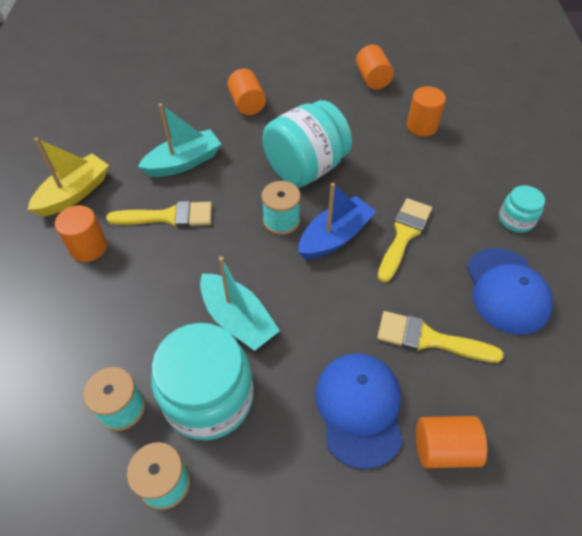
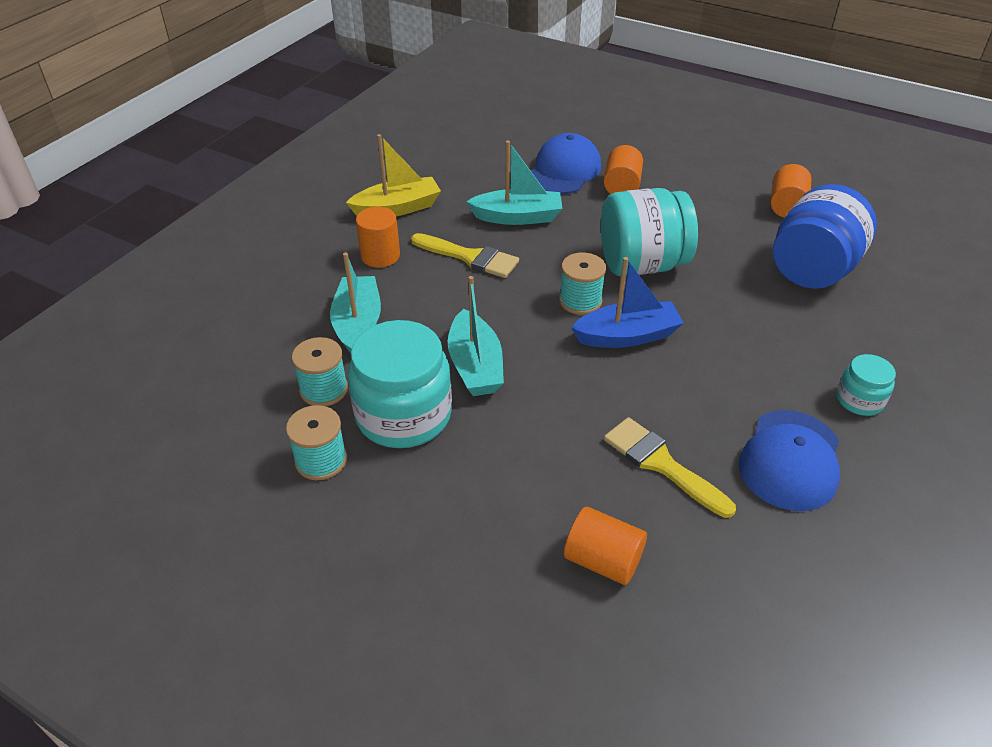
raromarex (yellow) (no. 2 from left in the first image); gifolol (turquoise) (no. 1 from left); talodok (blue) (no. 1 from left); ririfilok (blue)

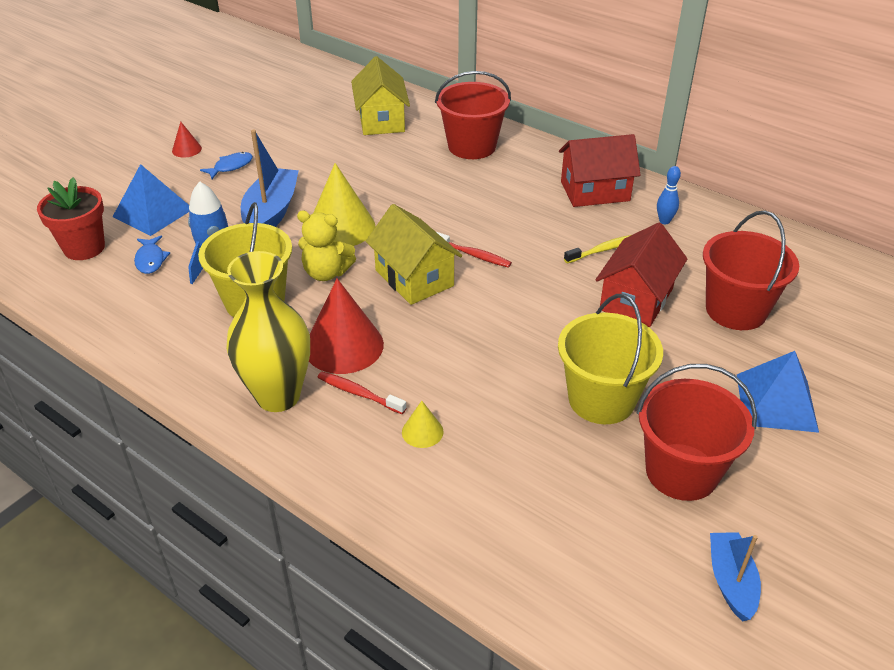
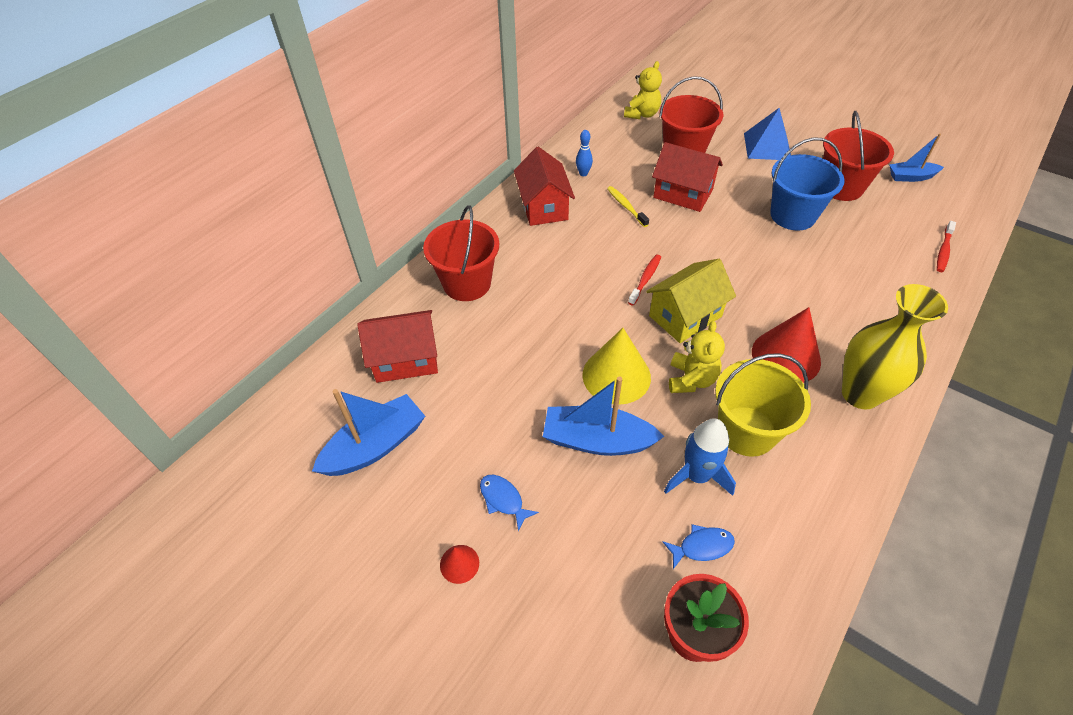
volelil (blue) (no. 1 from left in the first image); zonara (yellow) (no. 2 from left in the first image); gifolol (blue) (no. 1 from left); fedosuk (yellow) (no. 1 from left); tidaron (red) (no. 2 from left); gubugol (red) (no. 1 from left); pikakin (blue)

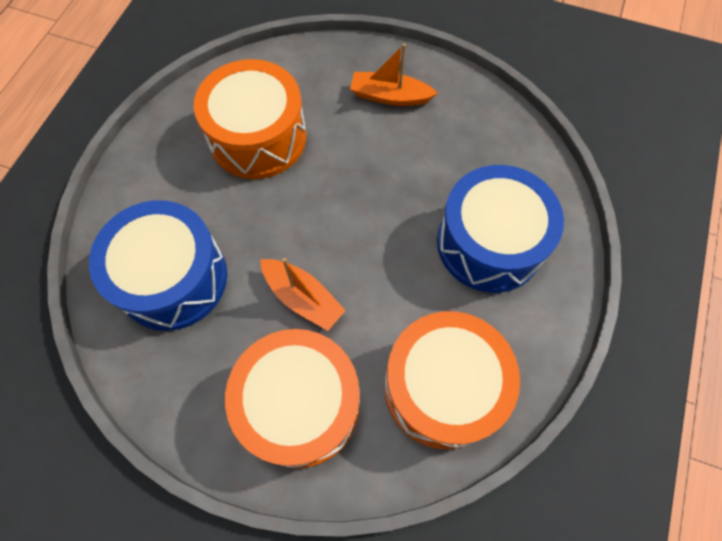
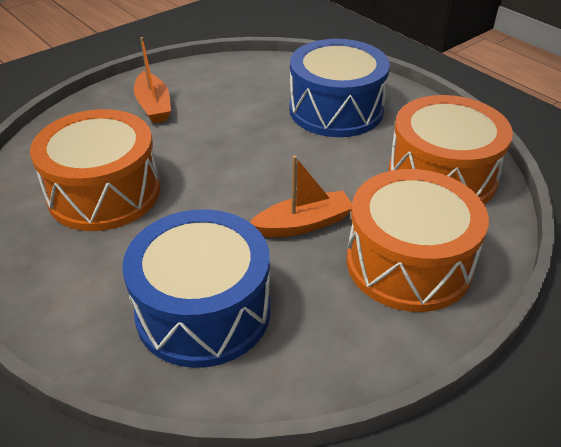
gifolol (orange) (no. 1 from left)

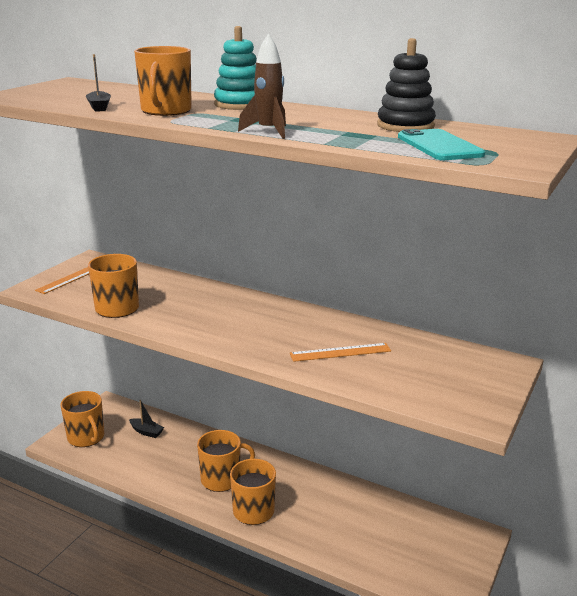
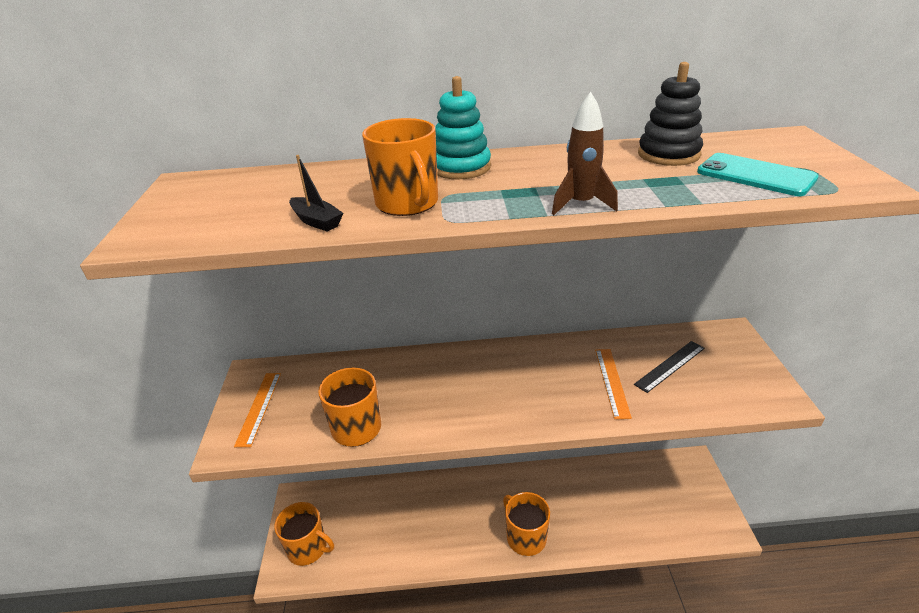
gifolol (black) (no. 2 from left in the first image); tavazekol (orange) (no. 4 from left in the first image); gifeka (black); gifeka (orange) (no. 2 from left)

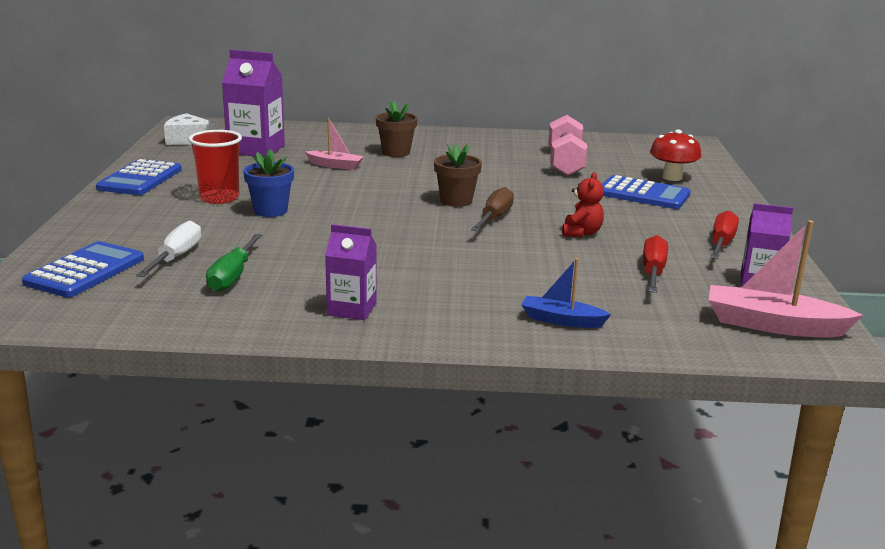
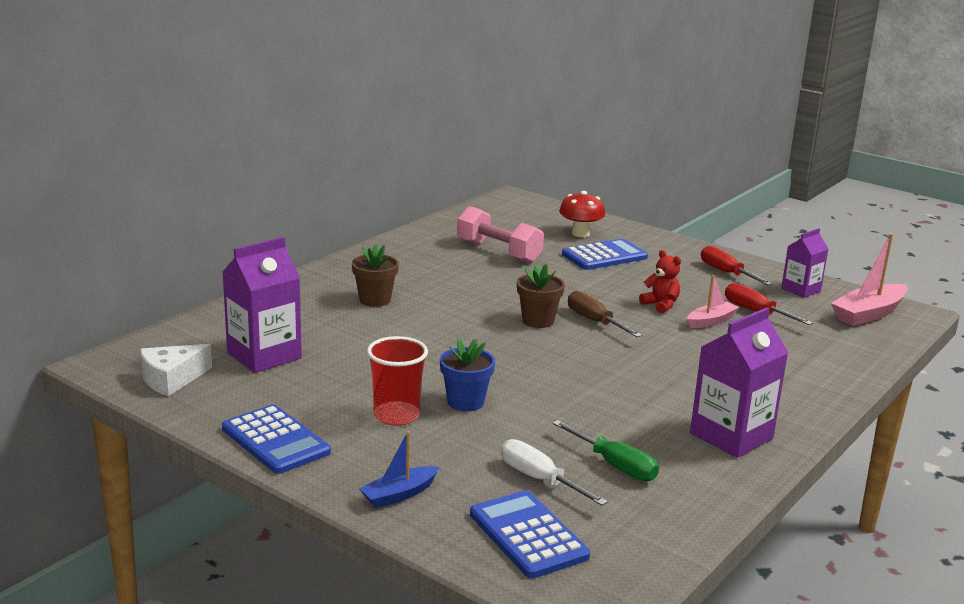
gifolol (pink) (no. 1 from left); gifolol (blue); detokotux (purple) (no. 2 from left)

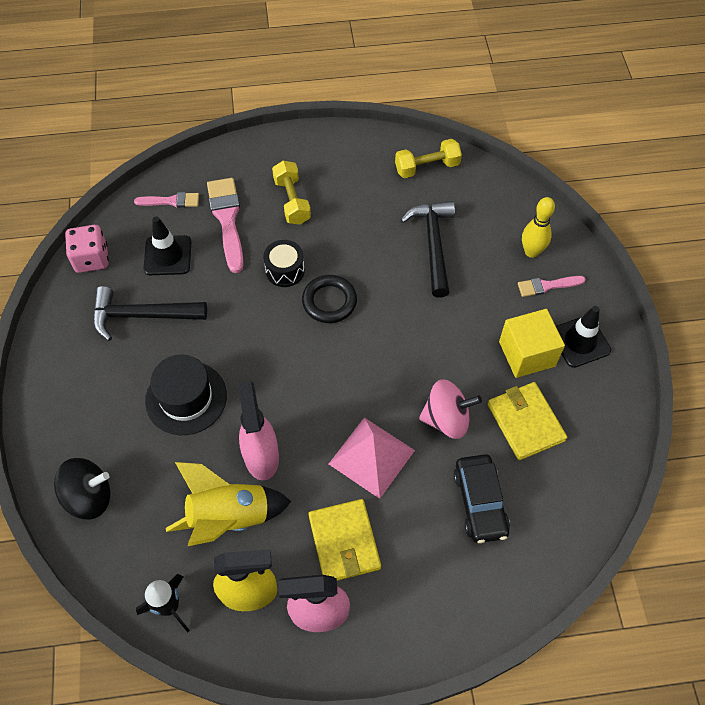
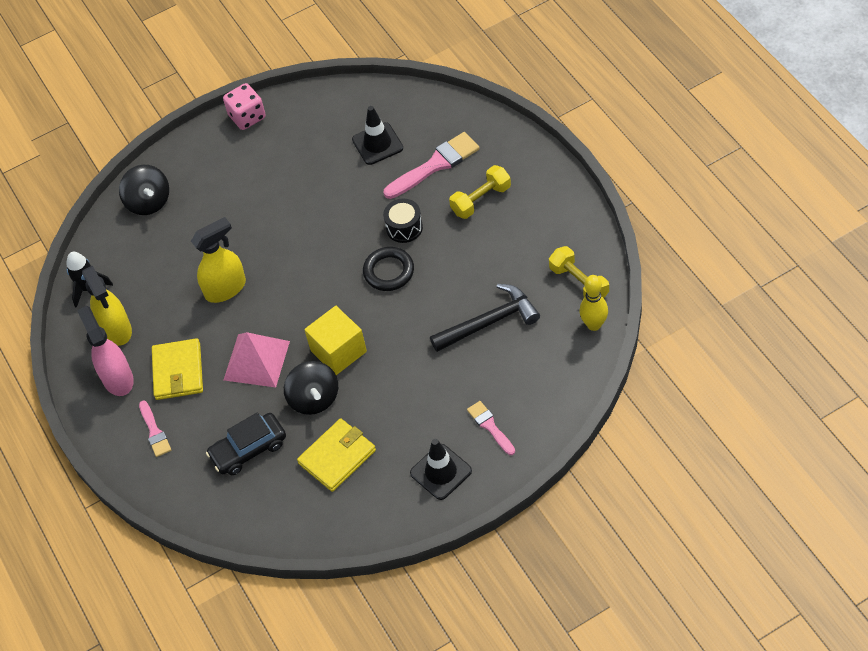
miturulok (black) (no. 1 from left in the first image); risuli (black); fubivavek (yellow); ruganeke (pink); raromarex (pink) (no. 1 from left); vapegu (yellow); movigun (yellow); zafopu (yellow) (no. 2 from left); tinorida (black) (no. 2 from left); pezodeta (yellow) (no. 1 from left)

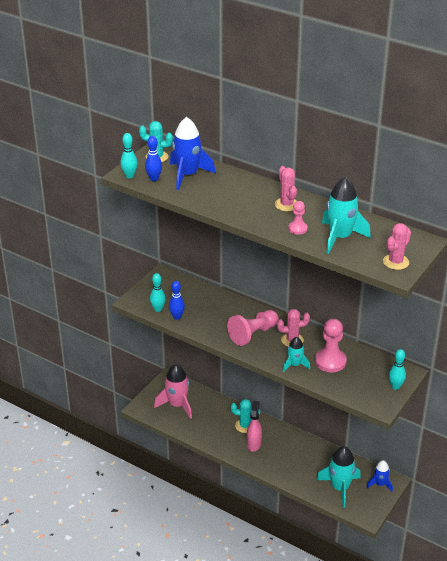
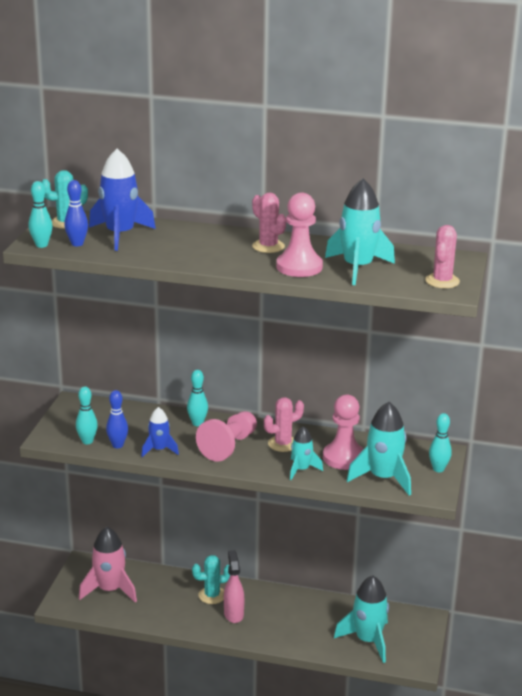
movigun (turquoise) (no. 3 from left); fubivavek (turquoise) (no. 4 from left); fubivavek (blue) (no. 2 from left); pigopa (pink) (no. 2 from left)

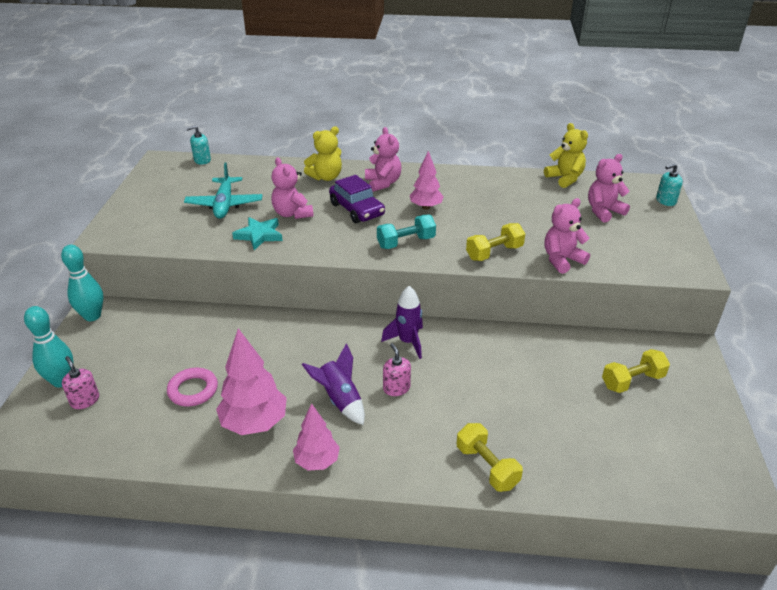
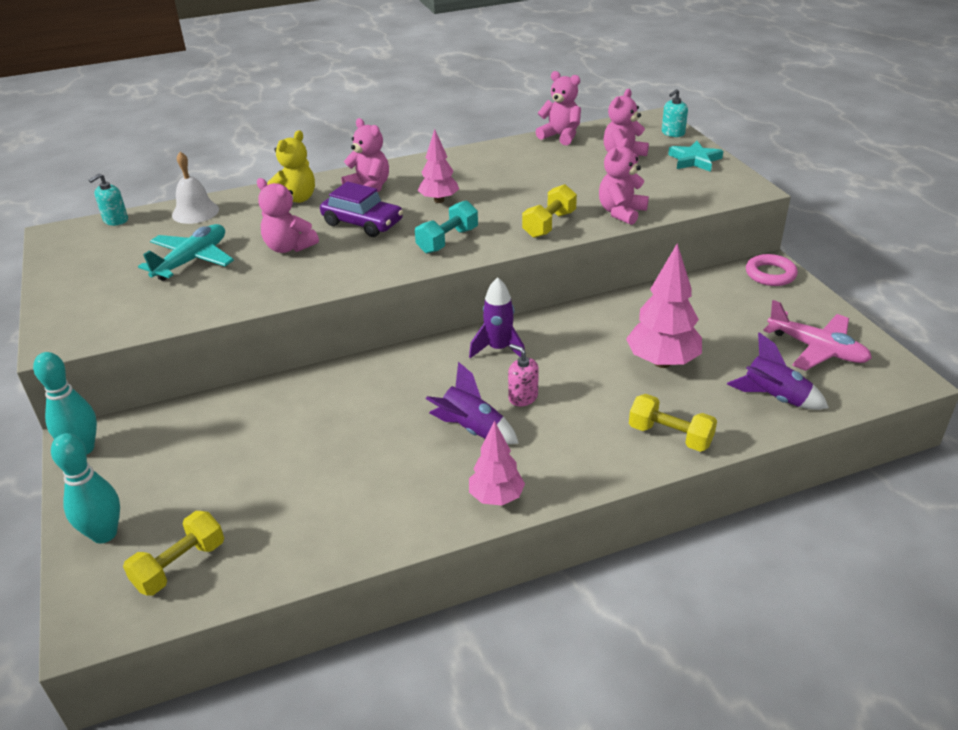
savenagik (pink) (no. 1 from left in the first image); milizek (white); fubivavek (purple) (no. 3 from left); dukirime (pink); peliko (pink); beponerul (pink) (no. 3 from left); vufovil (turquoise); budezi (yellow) (no. 1 from left); fedosuk (pink) (no. 3 from left); dukirime (turquoise)

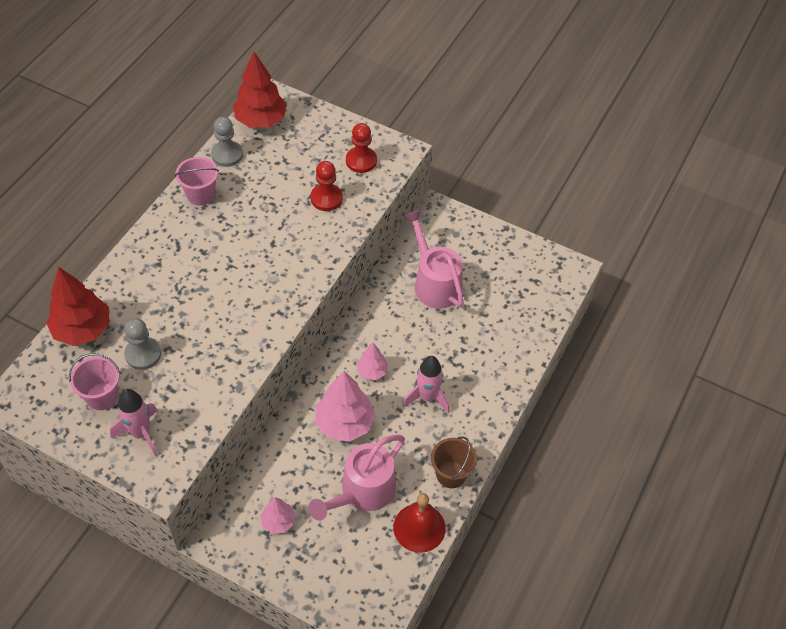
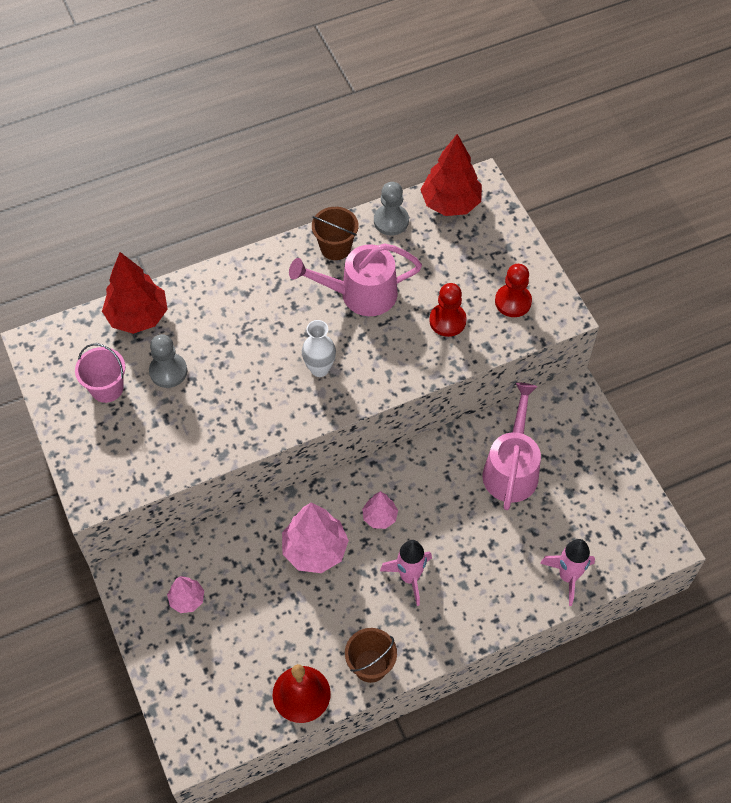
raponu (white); fubivavek (pink) (no. 2 from left); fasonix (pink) (no. 1 from left); pikakin (brown) (no. 1 from left)

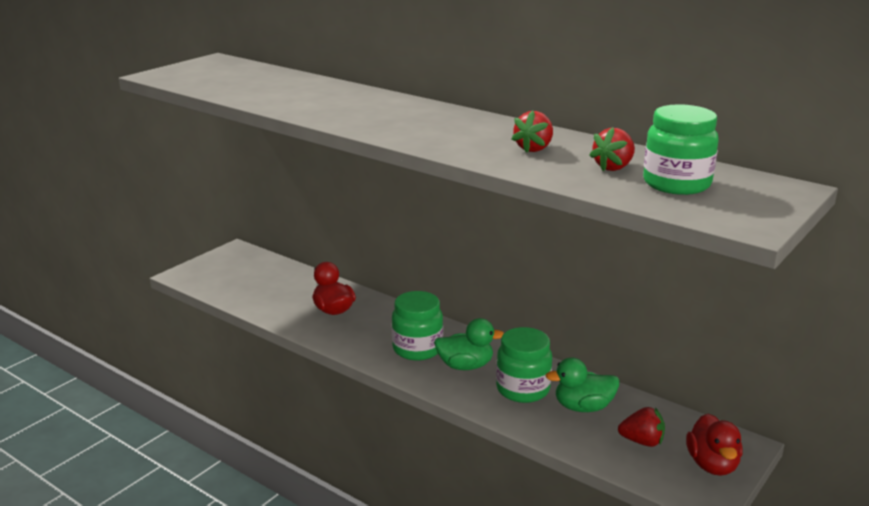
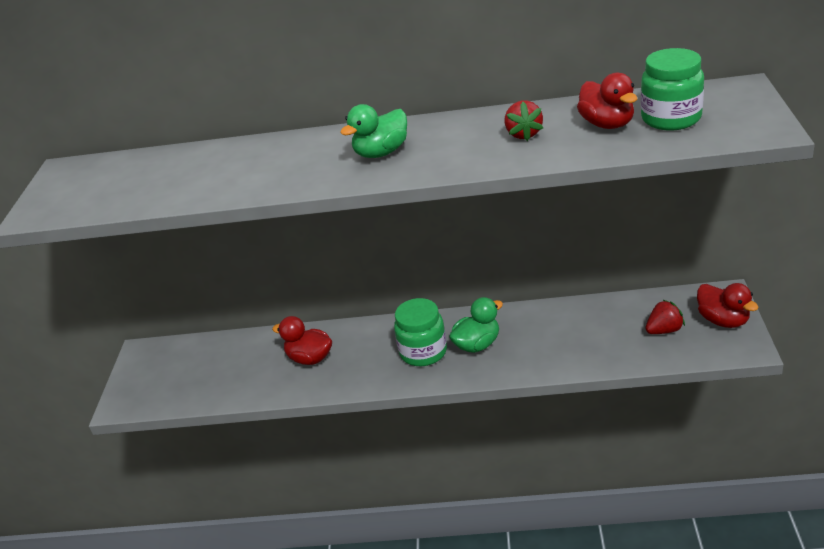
ririfilok (green) (no. 2 from left in the first image); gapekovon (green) (no. 1 from left); gapekovon (red) (no. 2 from left)

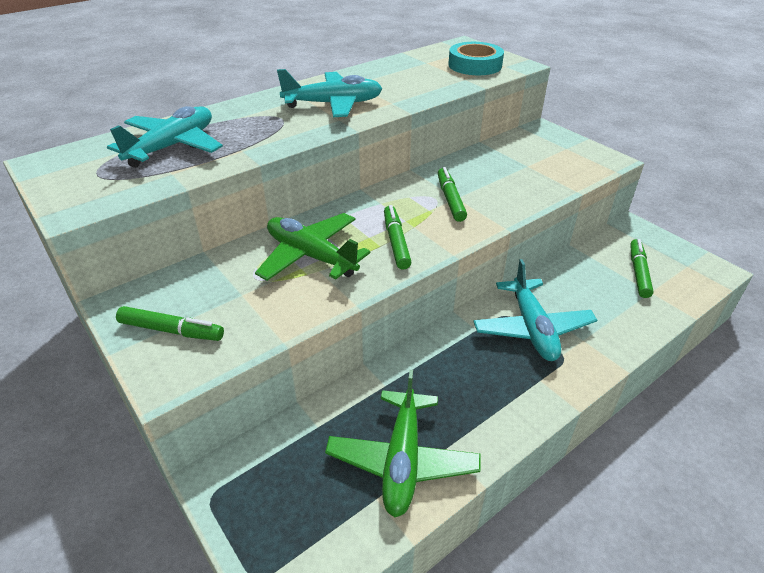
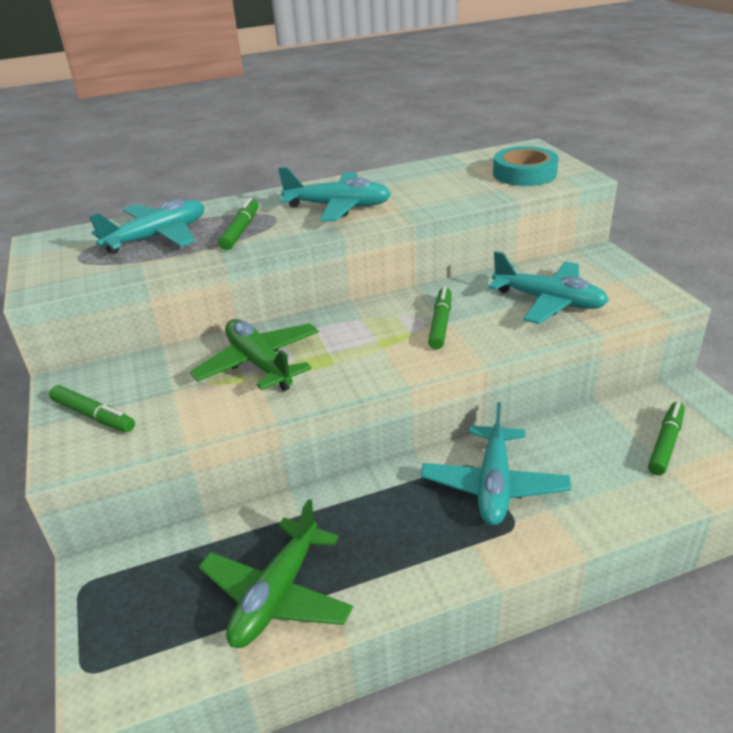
dukirime (turquoise) (no. 4 from left); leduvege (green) (no. 2 from left)

